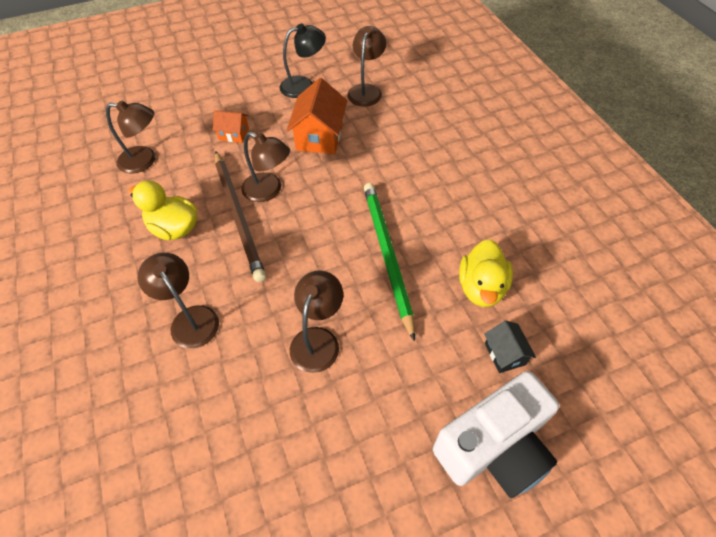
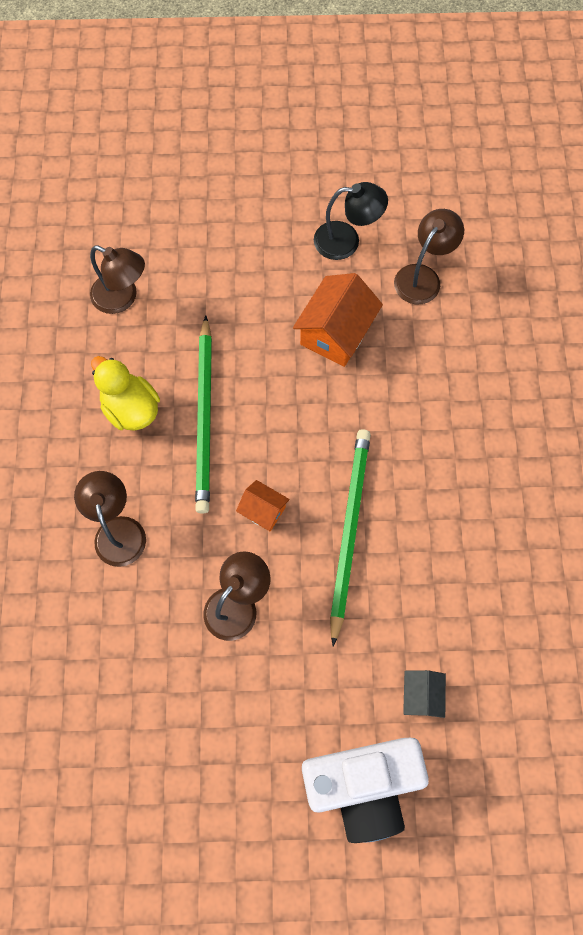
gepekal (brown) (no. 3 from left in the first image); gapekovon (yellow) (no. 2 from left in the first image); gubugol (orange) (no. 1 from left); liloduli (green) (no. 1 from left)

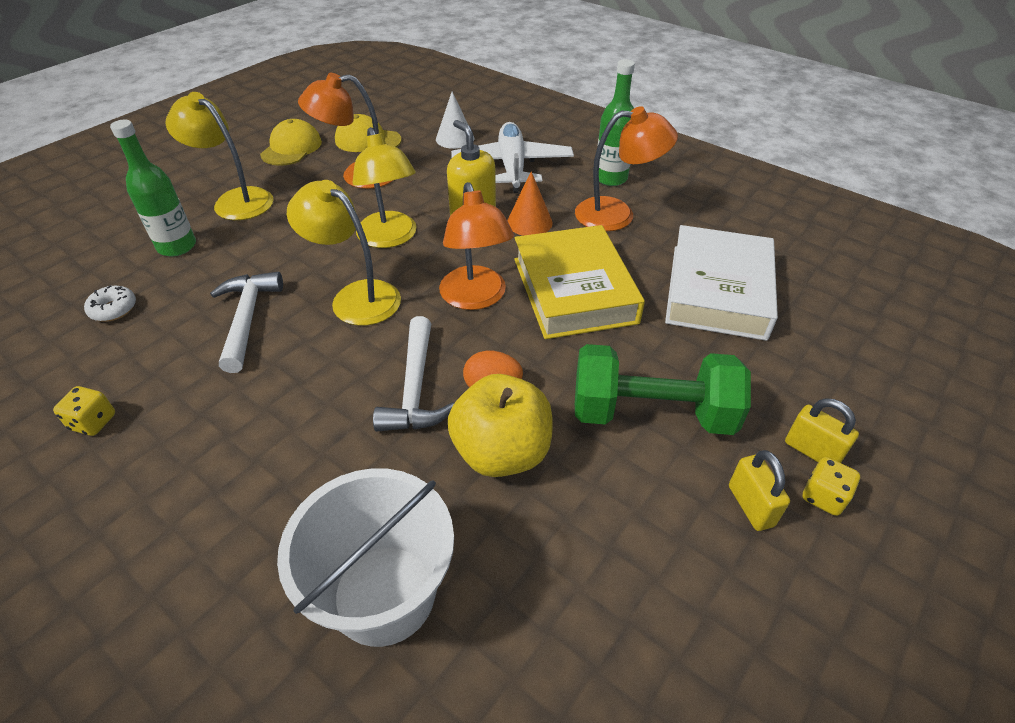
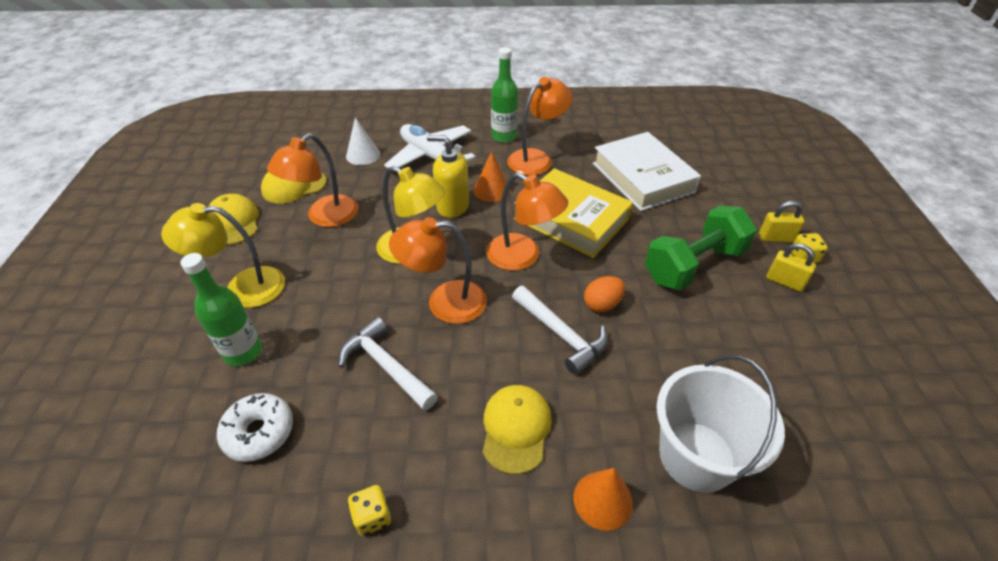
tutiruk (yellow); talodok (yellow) (no. 3 from left); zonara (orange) (no. 2 from left); gepekal (orange) (no. 2 from left); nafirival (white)

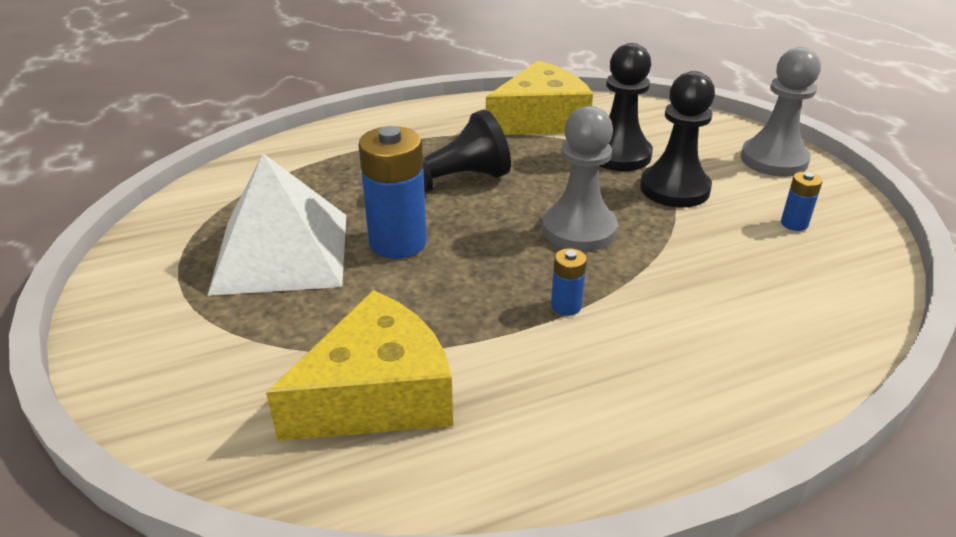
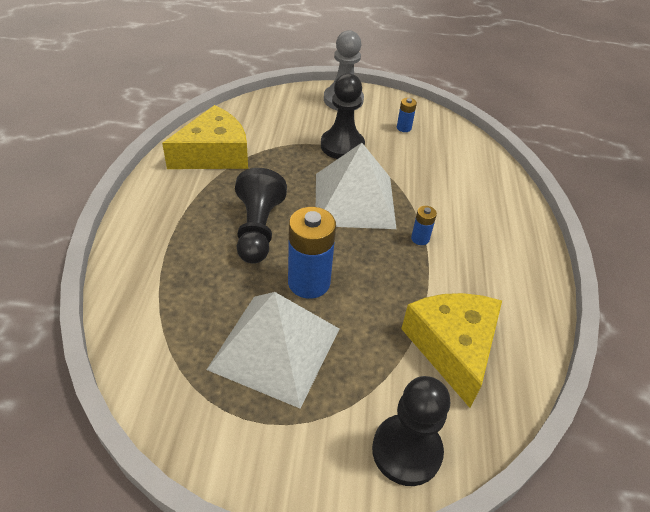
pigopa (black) (no. 3 from left); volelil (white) (no. 2 from left); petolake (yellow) (no. 1 from left)

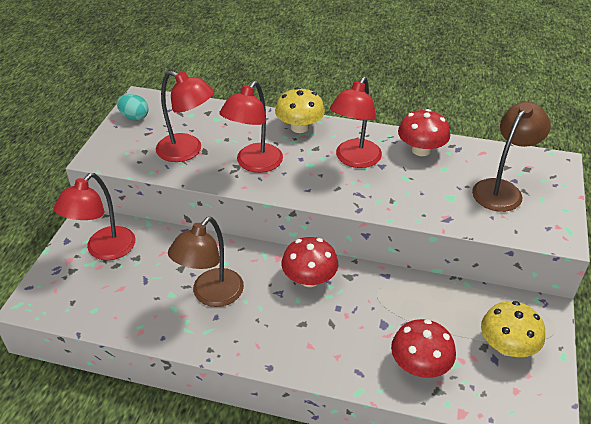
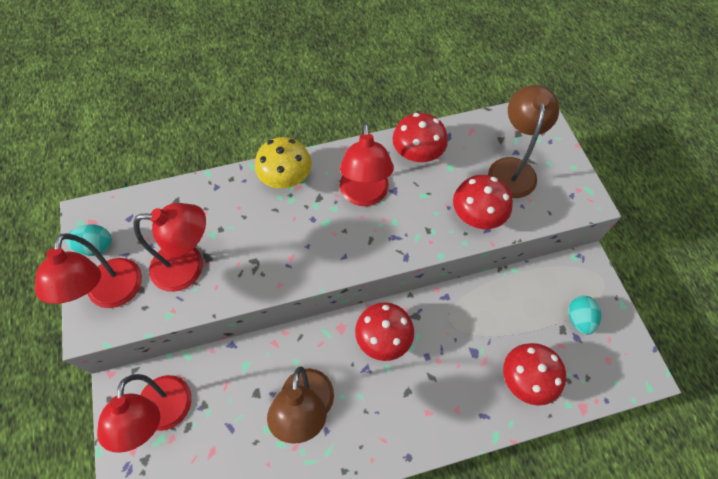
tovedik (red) (no. 3 from left); gepekal (red) (no. 1 from left); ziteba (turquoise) (no. 2 from left)

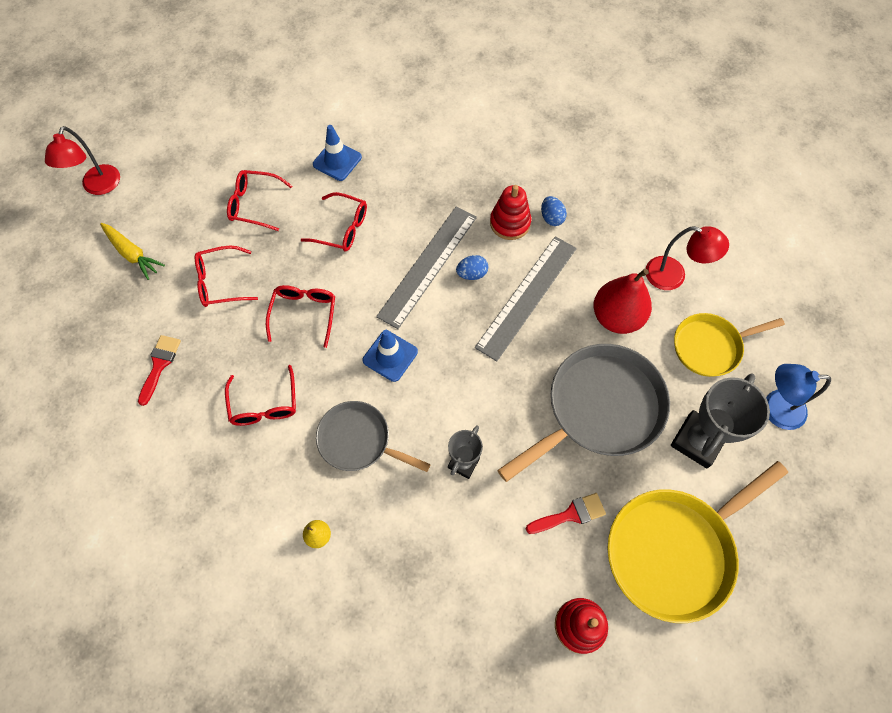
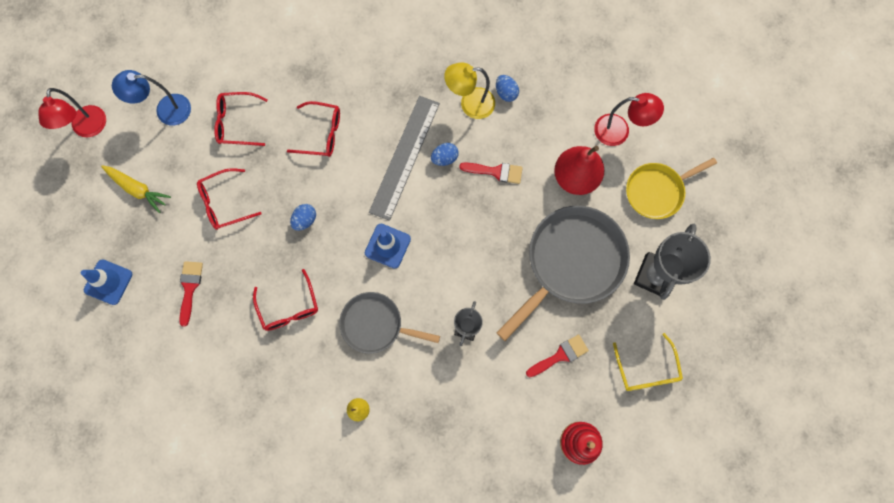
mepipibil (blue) (no. 1 from left); gepekal (blue); ziteba (blue) (no. 1 from left); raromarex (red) (no. 2 from left); gepekal (yellow); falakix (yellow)

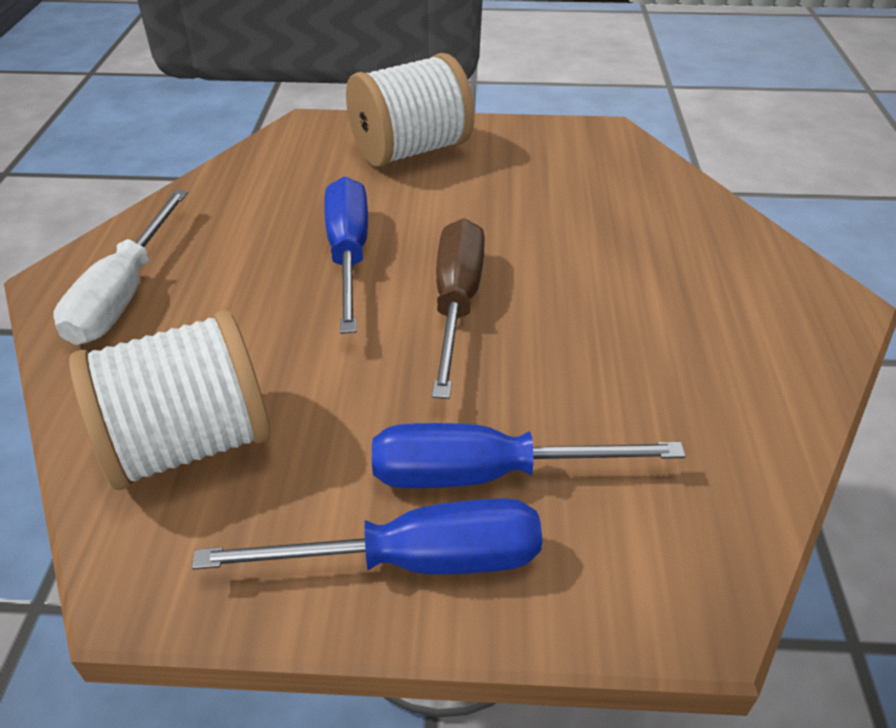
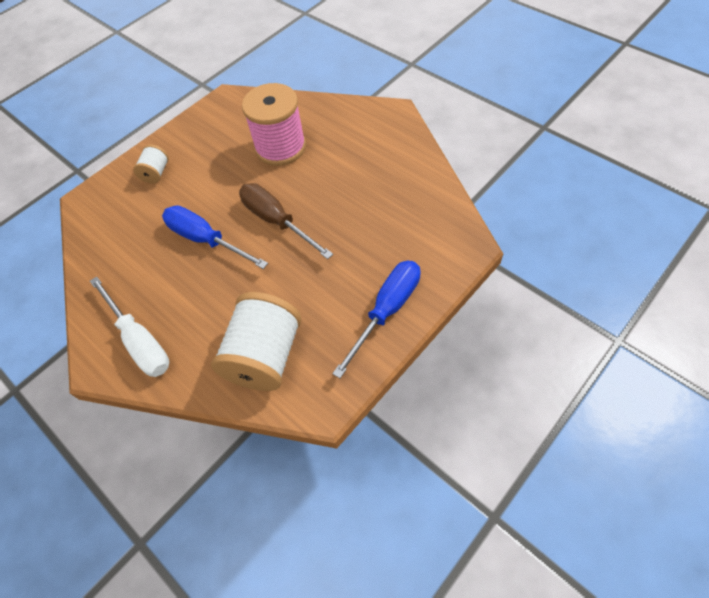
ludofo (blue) (no. 3 from left in the first image); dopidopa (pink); dopidopa (white) (no. 1 from left)

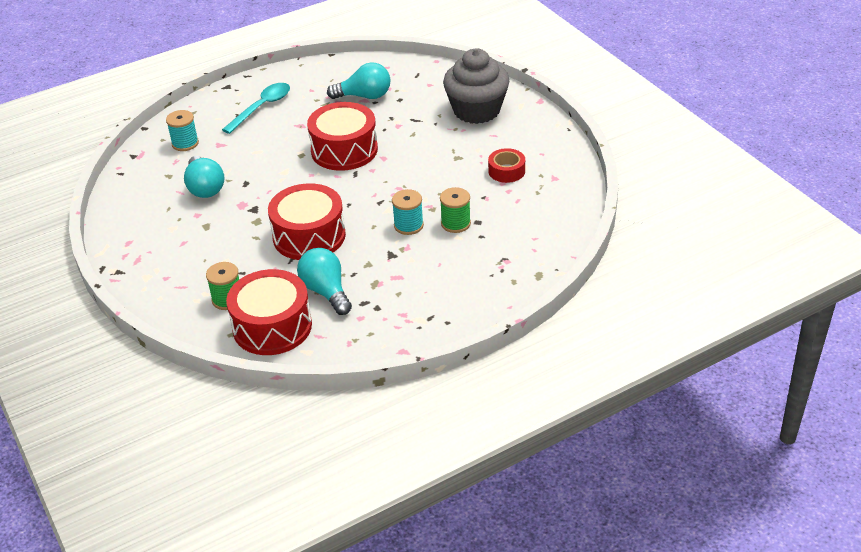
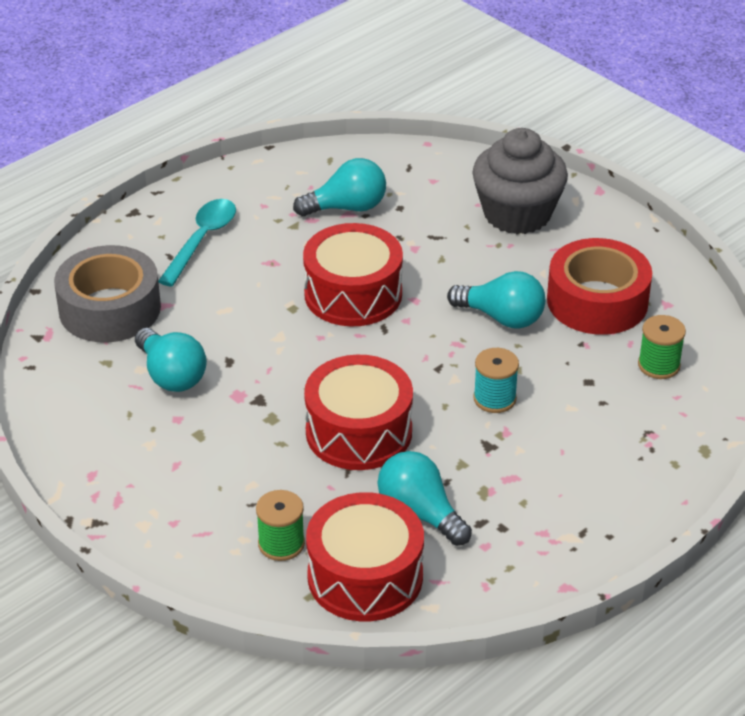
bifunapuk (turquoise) (no. 4 from left); dopidopa (green) (no. 2 from left); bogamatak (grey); bogamatak (red)

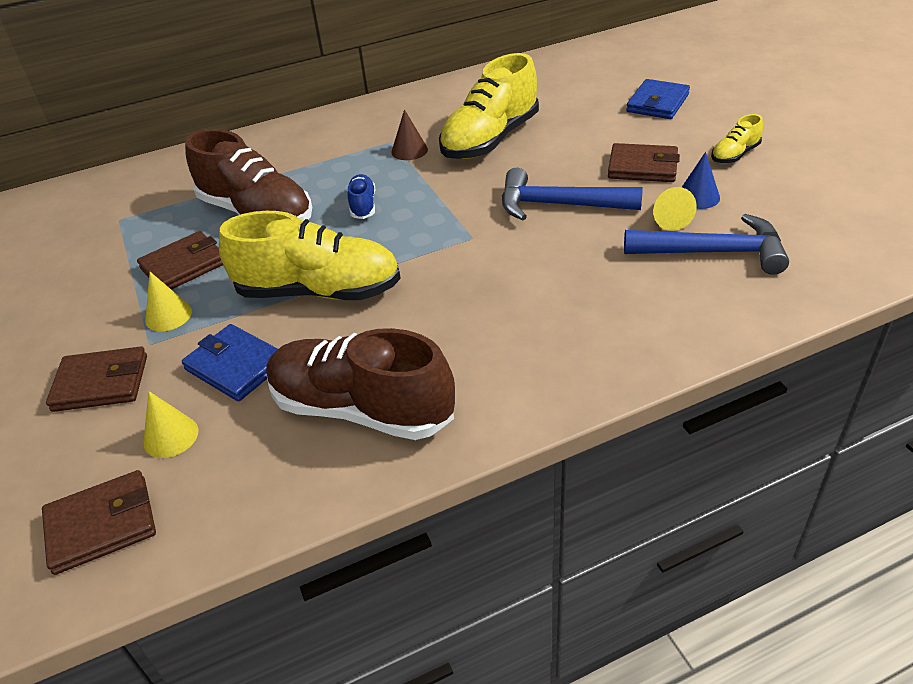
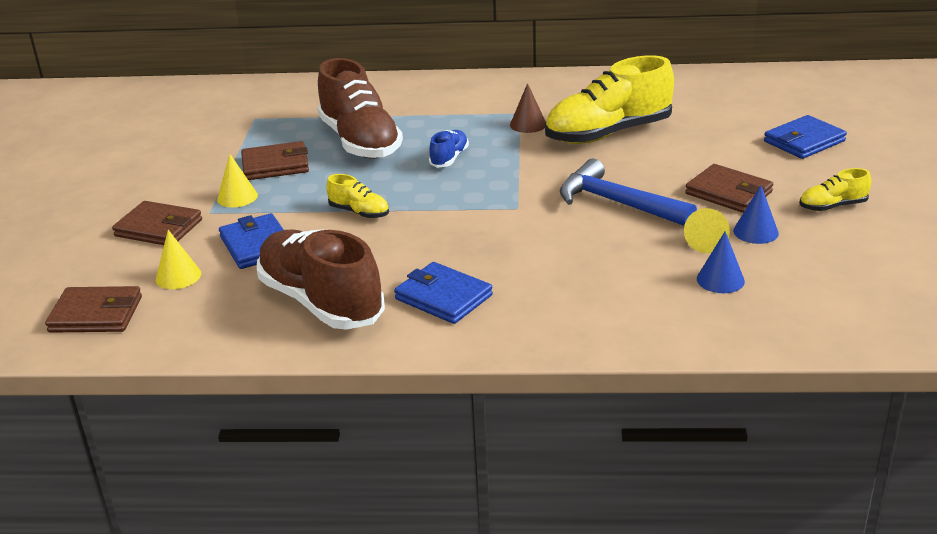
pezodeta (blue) (no. 2 from left); zonara (blue) (no. 1 from left); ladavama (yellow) (no. 1 from left)

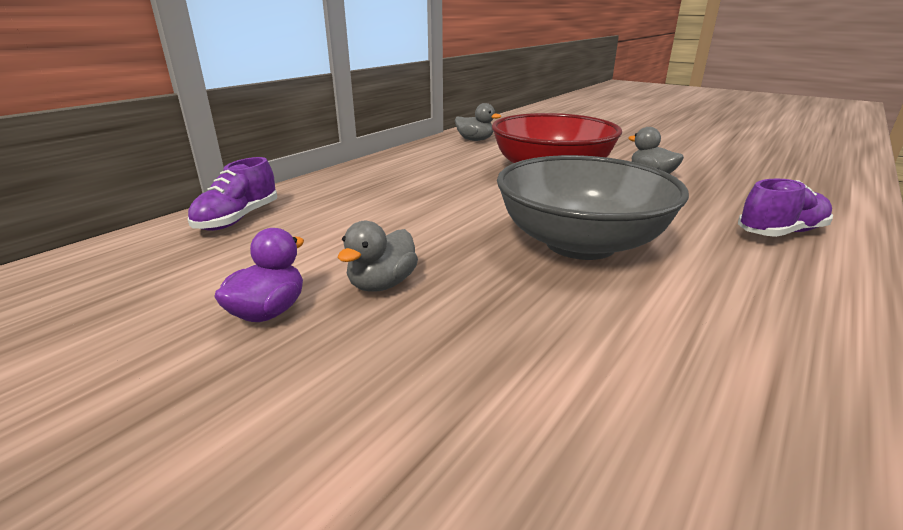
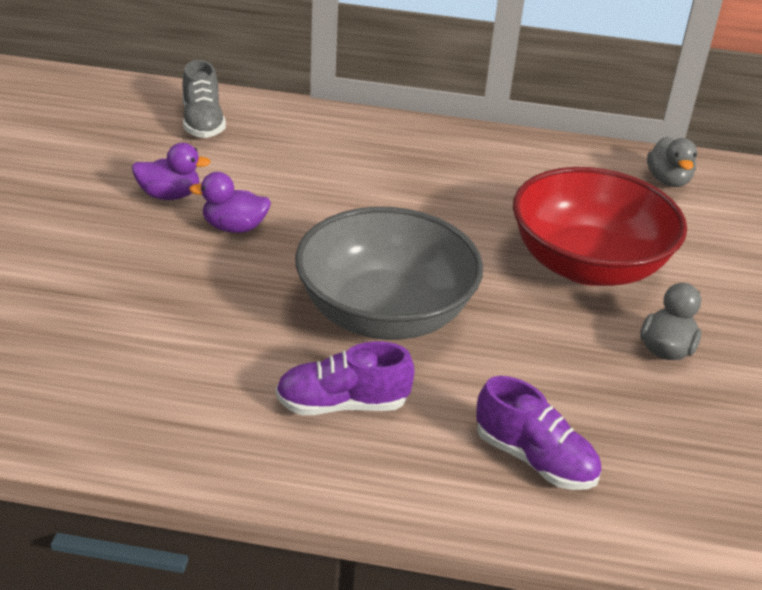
ladavama (grey); ladavama (purple) (no. 1 from left); gapekovon (purple) (no. 2 from left)

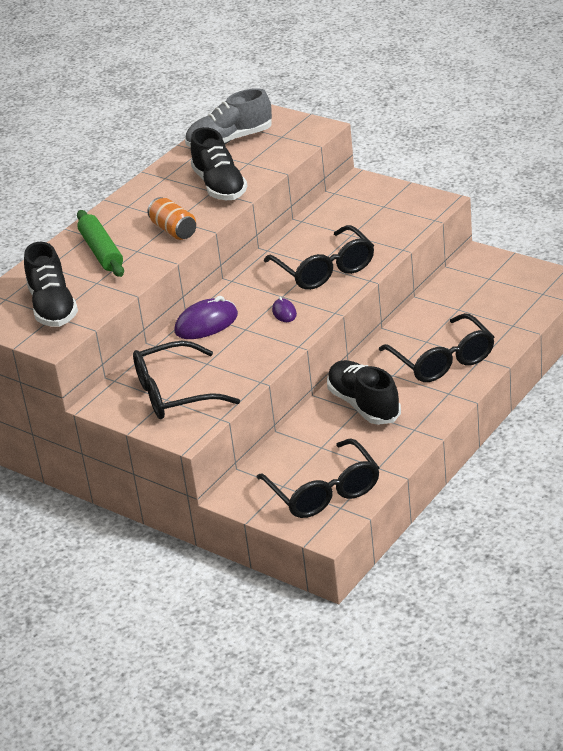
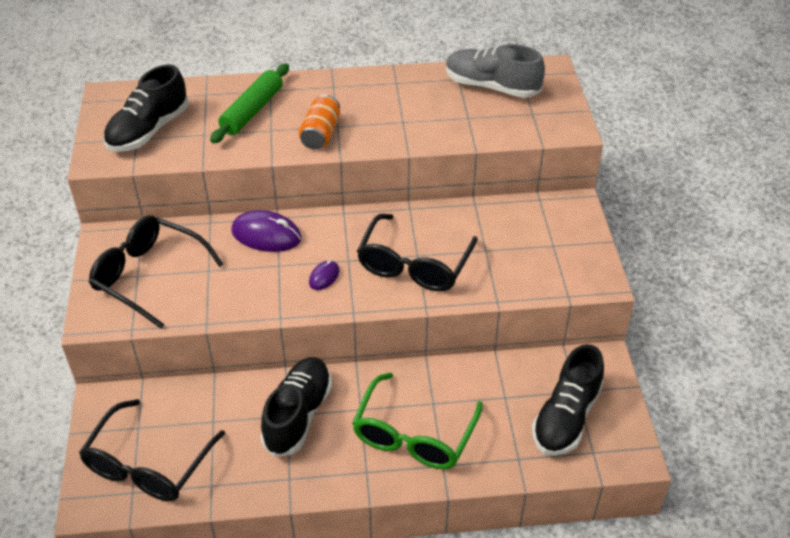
ladavama (black) (no. 3 from left); falakix (green)

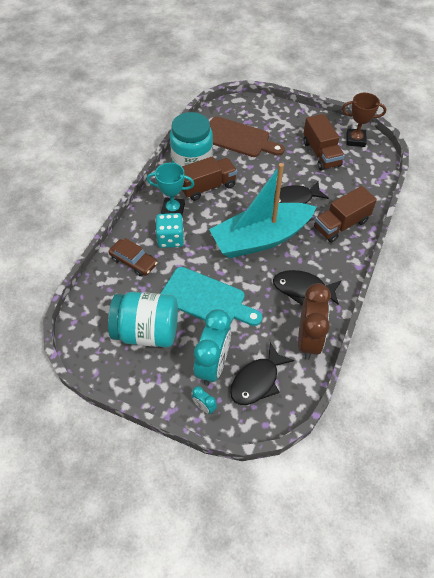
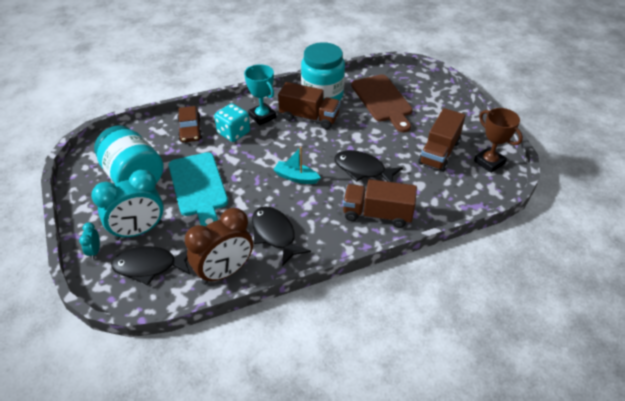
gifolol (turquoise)

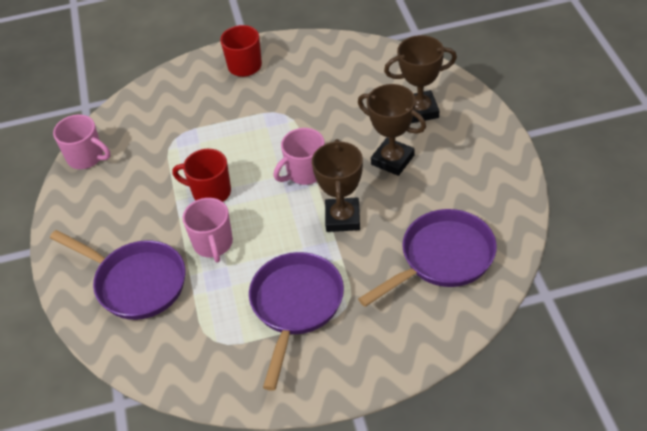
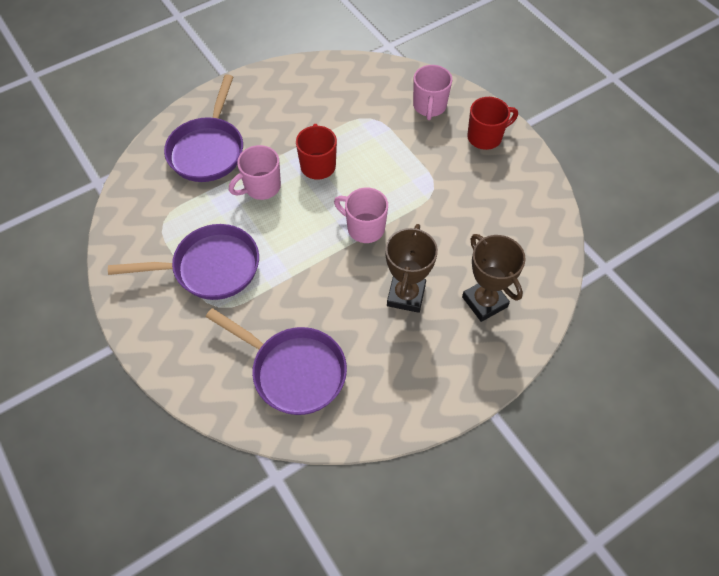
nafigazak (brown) (no. 1 from left in the first image); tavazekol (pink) (no. 3 from left)

